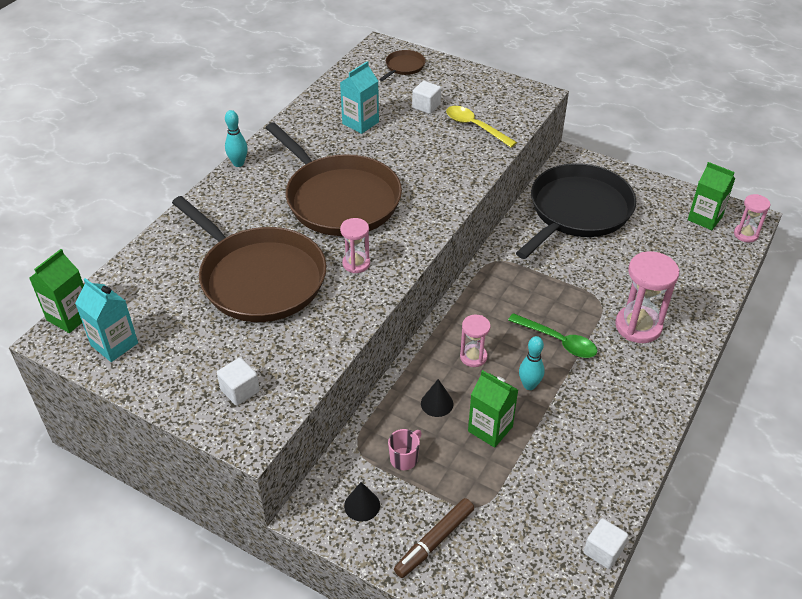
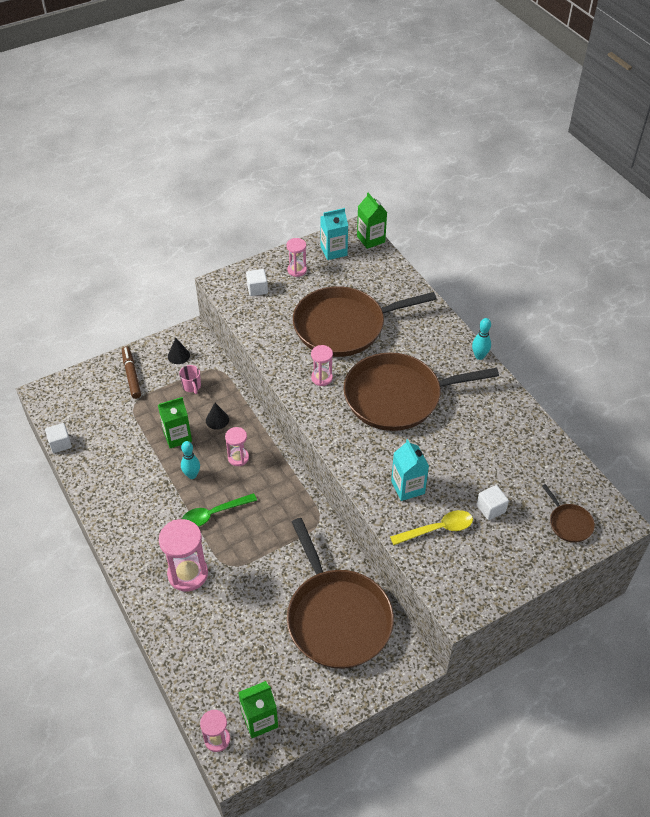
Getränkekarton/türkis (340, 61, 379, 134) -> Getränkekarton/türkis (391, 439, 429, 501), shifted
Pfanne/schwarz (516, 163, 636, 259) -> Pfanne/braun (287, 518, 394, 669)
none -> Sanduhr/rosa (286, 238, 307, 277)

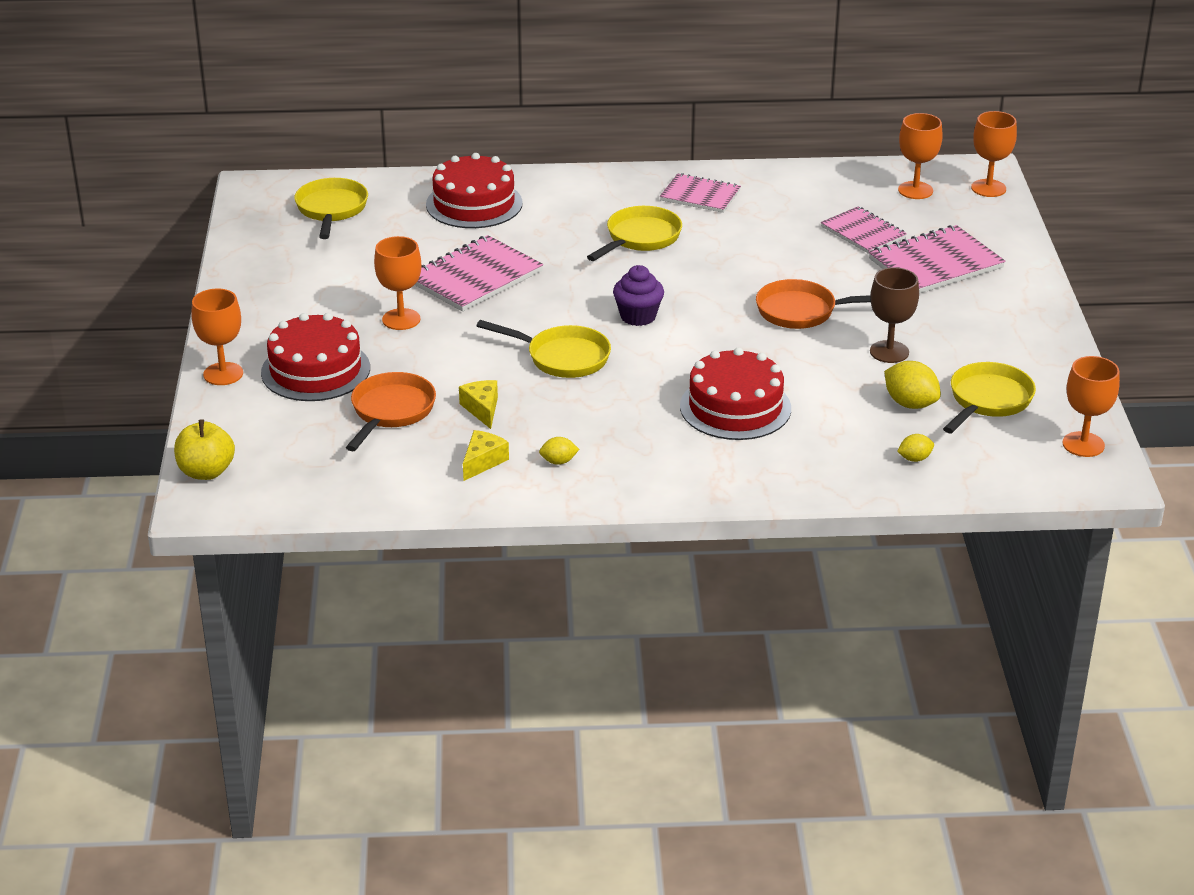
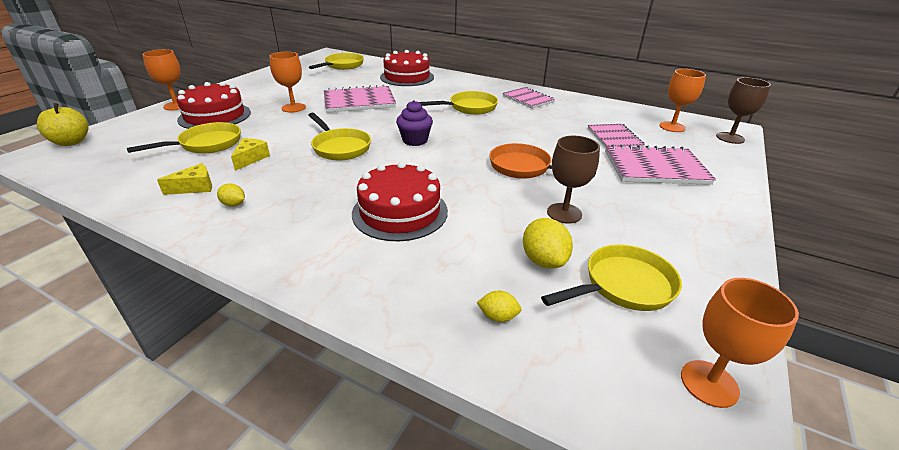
Pfanne/orange (346, 372, 436, 451) -> Pfanne/gelb (127, 122, 241, 154)
Kelch/orange (971, 111, 1017, 197) -> Kelch/braun (716, 77, 771, 144)

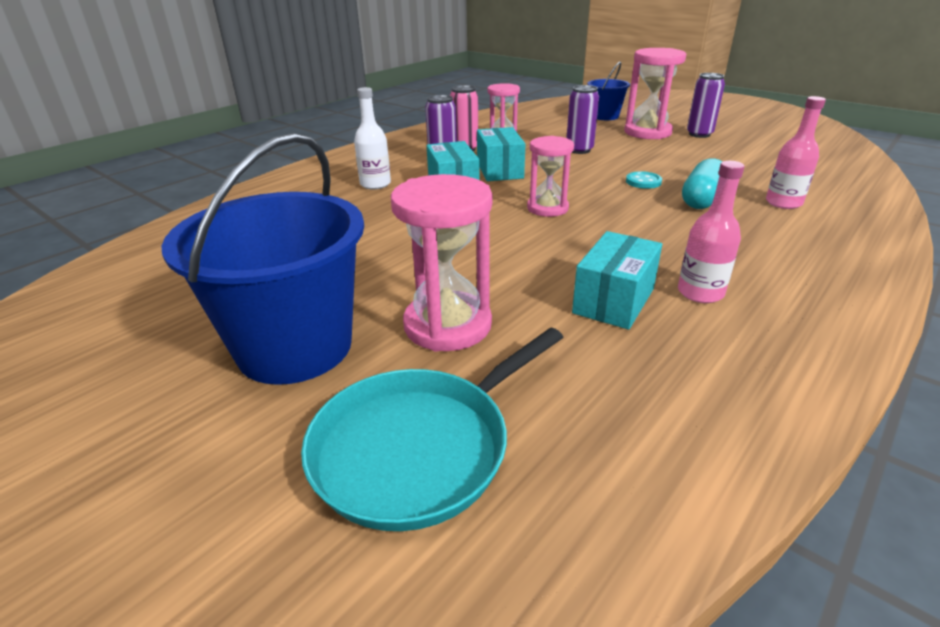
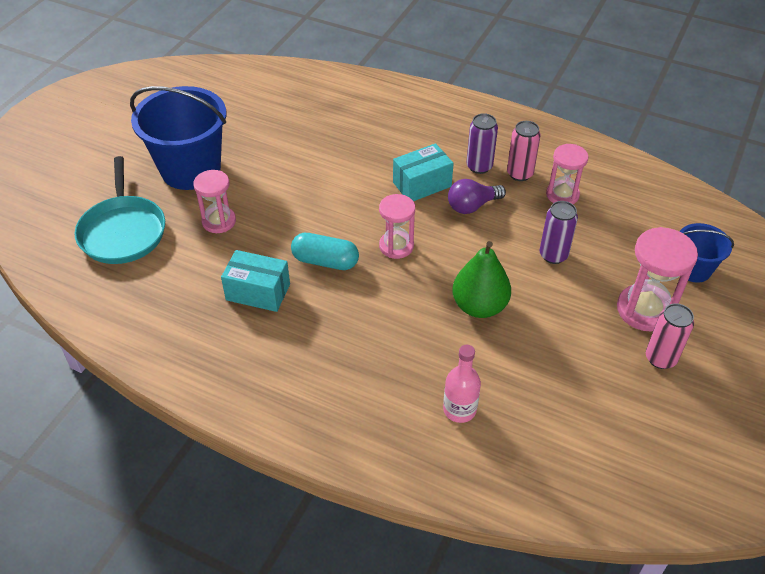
Pfanne/türkis (301, 327, 563, 531) -> Pfanne/türkis (74, 156, 165, 264), 135 degrees counterclockwise
Flasche/weiß (354, 87, 391, 189) -> none
Sanduhr/rosa (391, 174, 492, 351) -> Sanduhr/rosa (193, 170, 236, 233), x0.66
Schachtel/türkis (477, 127, 525, 181) -> Glühbirne/lila (448, 179, 506, 214)
Knopf/türkis (626, 171, 662, 189) -> Birne/grün (452, 241, 511, 318)
Flasche/rosa (678, 161, 745, 303) -> none
Kapsel/türkis (682, 158, 722, 209) -> Kapsel/türkis (291, 233, 359, 270), shifted
Dose/lila (687, 73, 725, 138) -> Dose/rosa (646, 303, 694, 369)

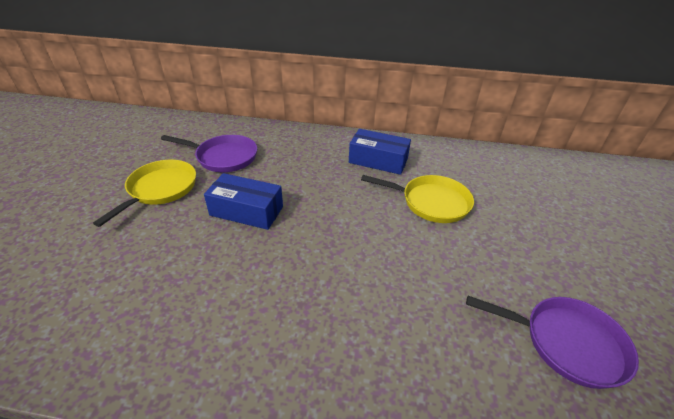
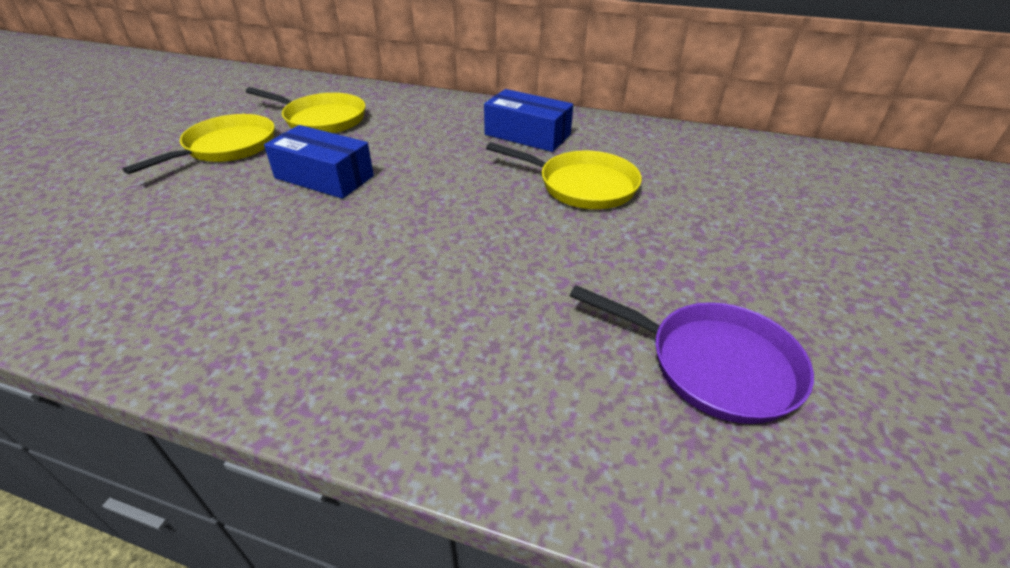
Pfanne/lila (161, 135, 257, 172) -> Pfanne/gelb (246, 87, 365, 133)

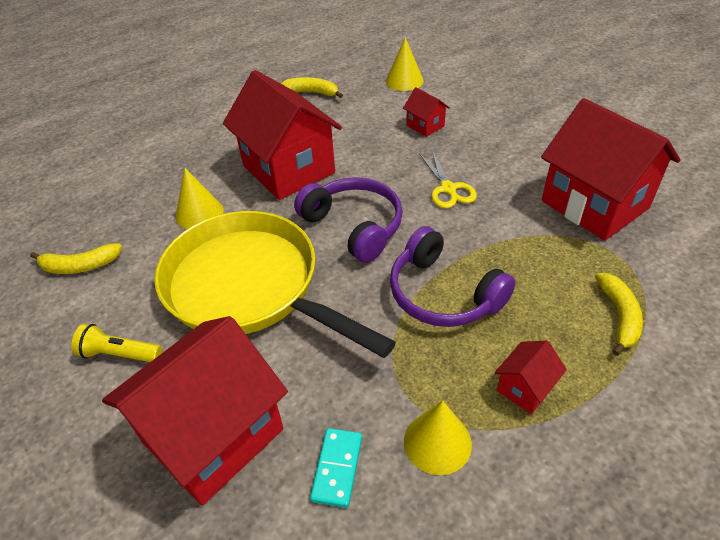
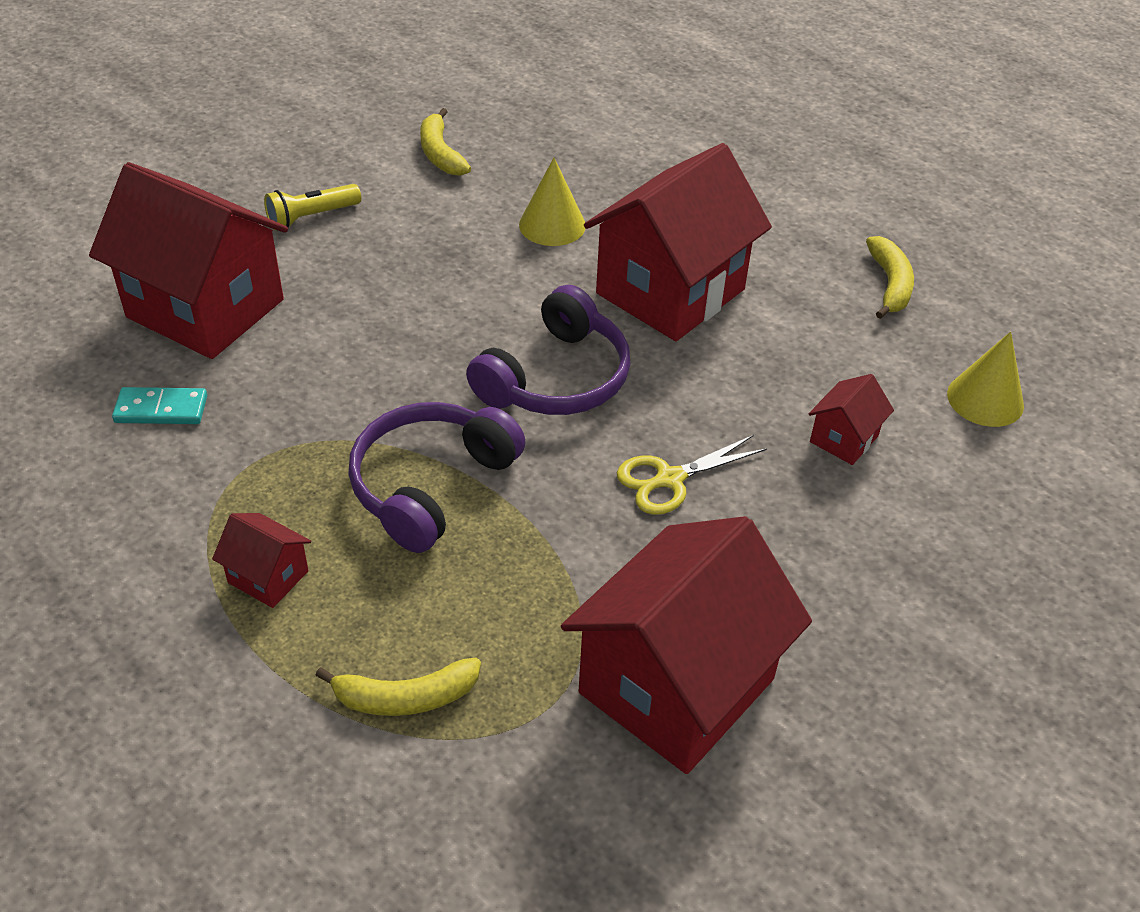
Taschenlampe/gelb (72, 324, 162, 362) -> Taschenlampe/gelb (264, 184, 361, 230), 120 degrees counterclockwise
Pfanne/gelb (154, 211, 396, 358) -> none
Kegel/gelb (404, 400, 472, 475) -> none

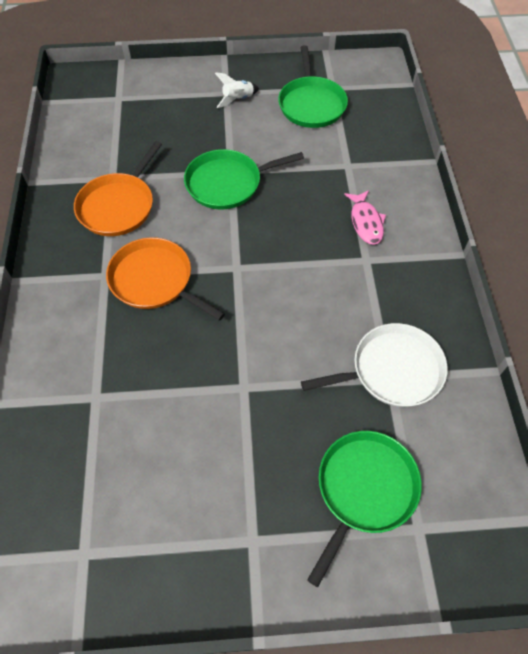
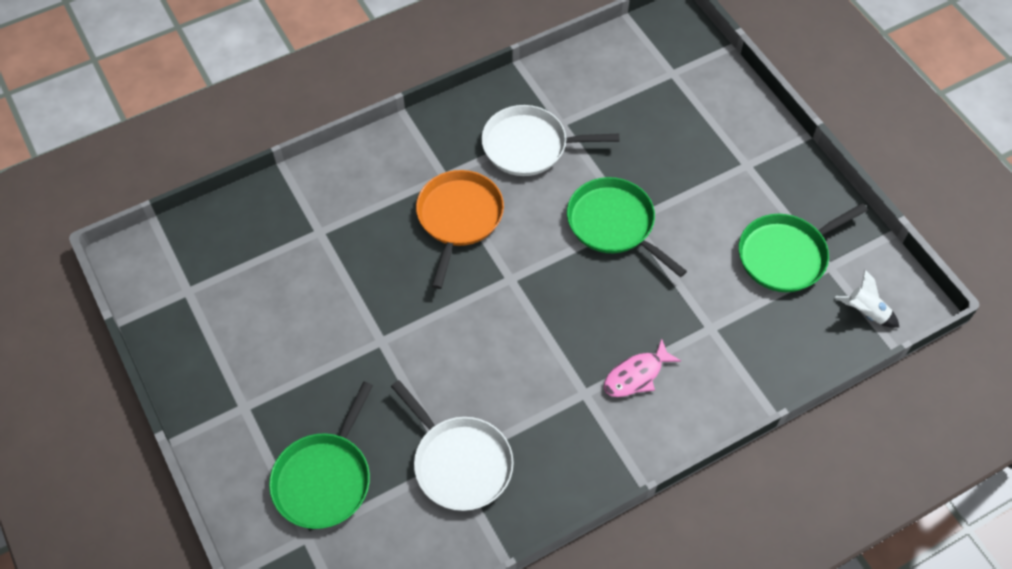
Pfanne/orange (74, 141, 162, 236) -> Pfanne/weiß (481, 105, 619, 176)
Rakete/weiß (215, 72, 259, 108) -> Rakete/weiß (835, 270, 899, 328), shifted
Pfanne/grün (307, 431, 422, 587) -> Pfanne/grün (269, 382, 373, 529), 105 degrees clockwise

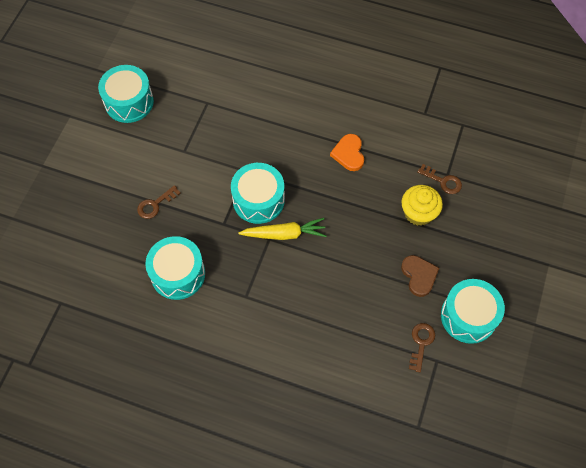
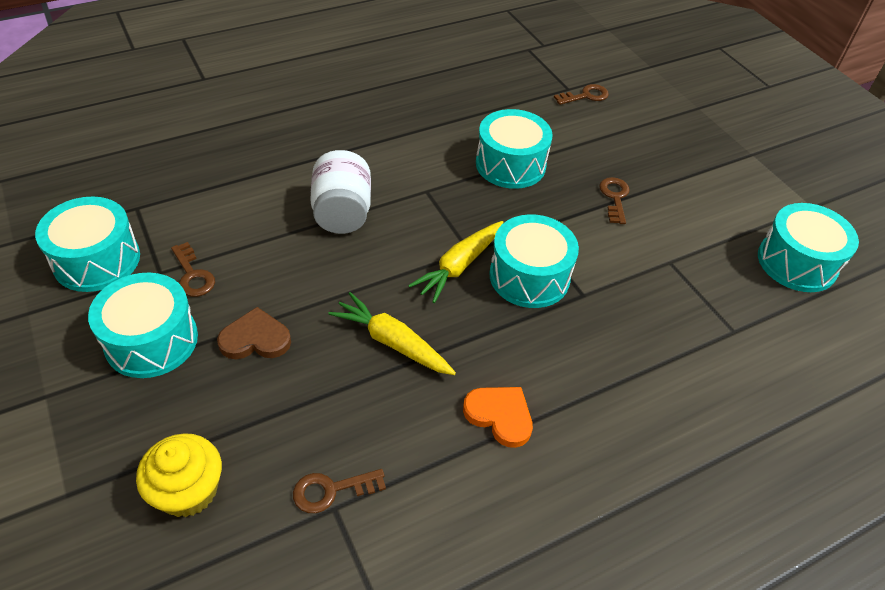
Muffin/gelb (401, 185, 443, 226) -> Muffin/gelb (136, 433, 222, 517), shifted
Herz/braun (401, 255, 439, 297) -> Herz/braun (217, 307, 291, 359), 150 degrees clockwise
none -> Trommel/türkis (35, 197, 140, 292)
none -> Einmachglas/weiß (310, 150, 371, 234)
none -> Karotte/gelb (328, 292, 456, 375)
none -> Schlüssel/braun (554, 84, 609, 105)

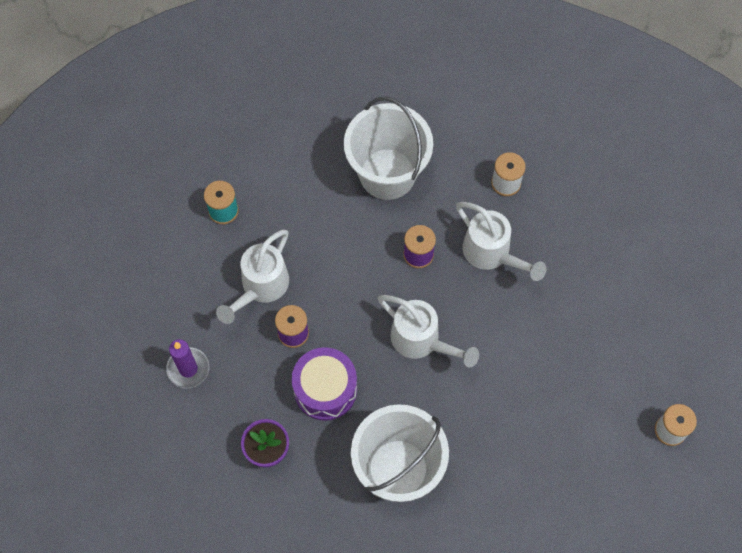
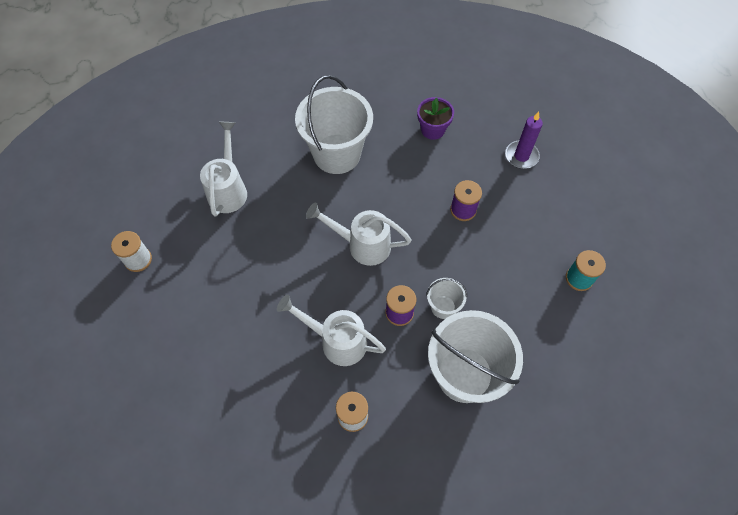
Gießkanne/weiß (216, 230, 289, 324) -> Gießkanne/weiß (200, 122, 247, 217), shifted
Trommel/lila (292, 347, 357, 421) -> none
none -> Eimer/weiß (426, 278, 467, 319)

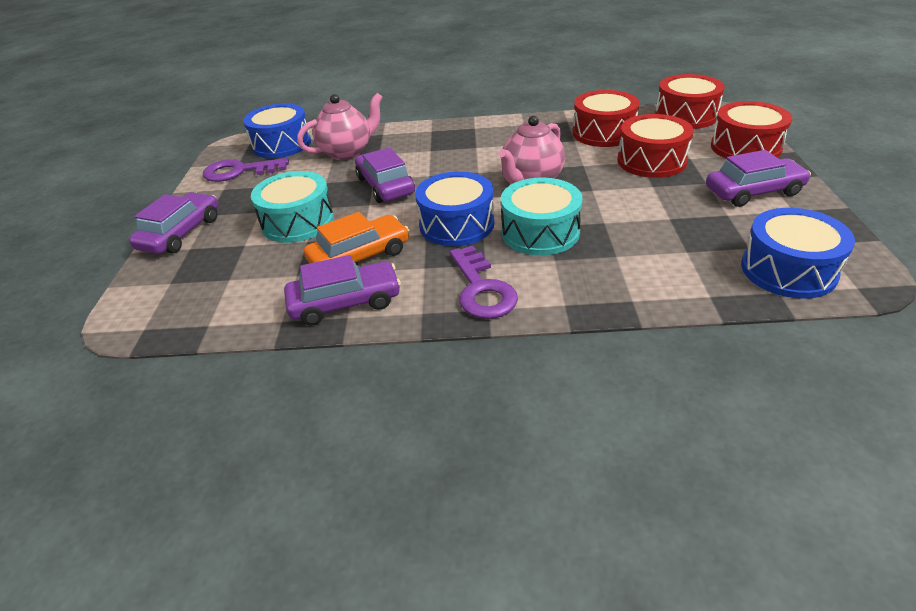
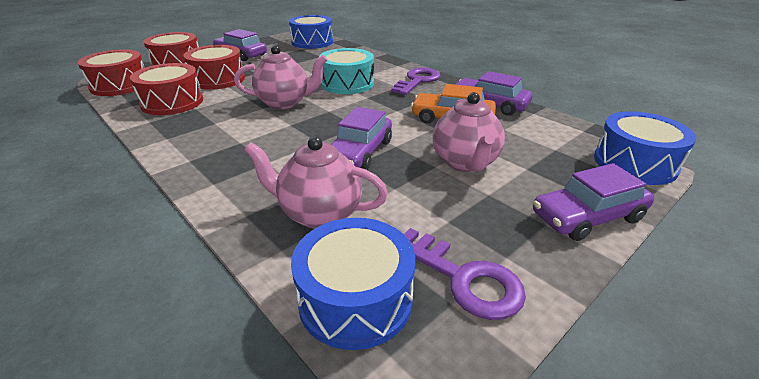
Trommel/türkis (251, 171, 334, 243) -> Teekanne/rosa (433, 92, 505, 172)
Trommel/blau (415, 171, 494, 246) -> Trommel/blau (594, 111, 697, 185), shifted

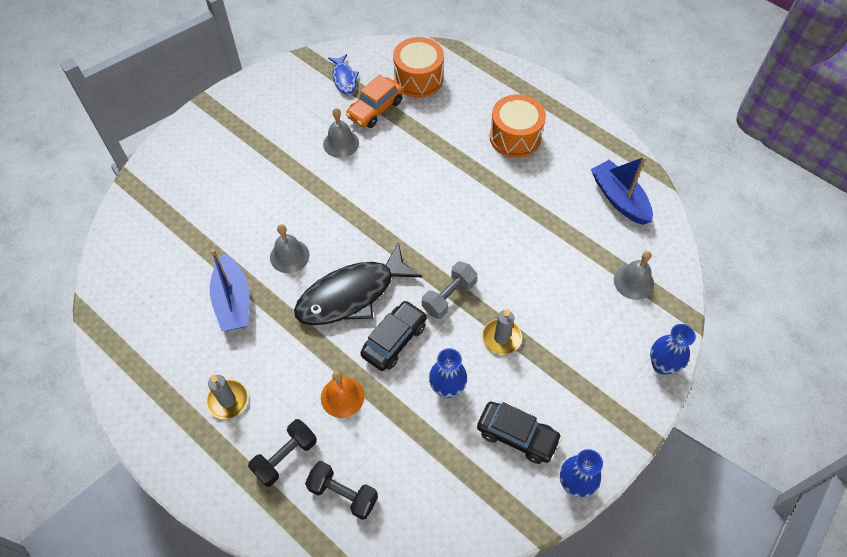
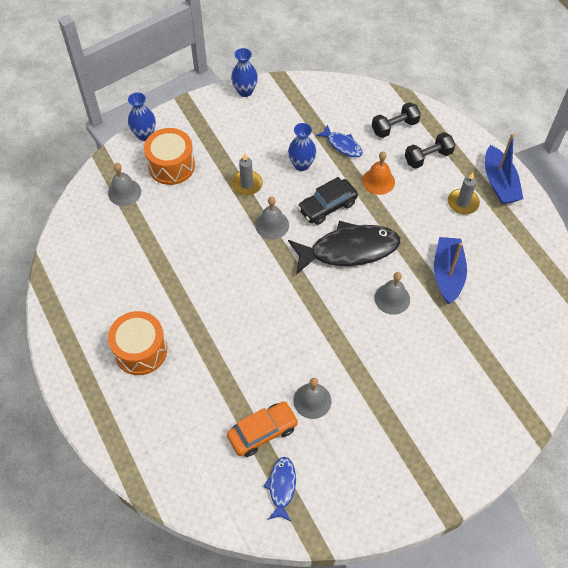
Hantel/schwarz (305, 461, 378, 520) -> Hantel/schwarz (372, 102, 421, 138), 75 degrees counterclockwise
Trommel/orange (393, 37, 444, 98) -> Trommel/orange (144, 128, 195, 185), shifted
Hantel/grau (422, 261, 477, 319) -> Glocke/grau (255, 196, 289, 239)
Auto/schwarz (477, 402, 562, 464) -> none
Boot/blau (591, 156, 653, 225) -> Boot/blau (485, 133, 523, 204), shifted
none -> Fisch/blau (316, 124, 363, 157)

